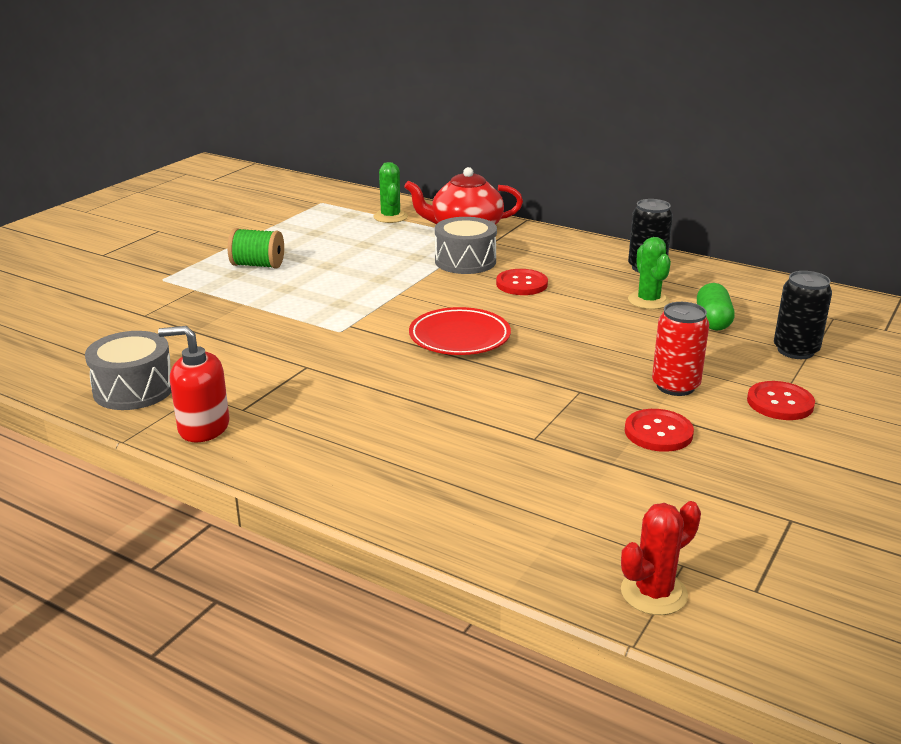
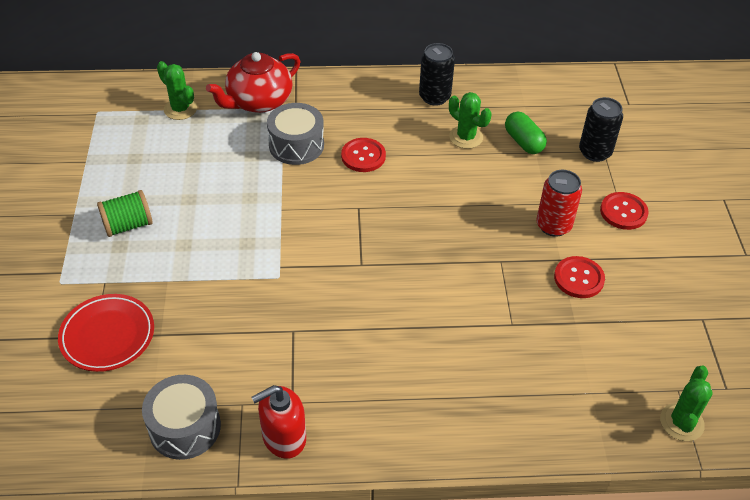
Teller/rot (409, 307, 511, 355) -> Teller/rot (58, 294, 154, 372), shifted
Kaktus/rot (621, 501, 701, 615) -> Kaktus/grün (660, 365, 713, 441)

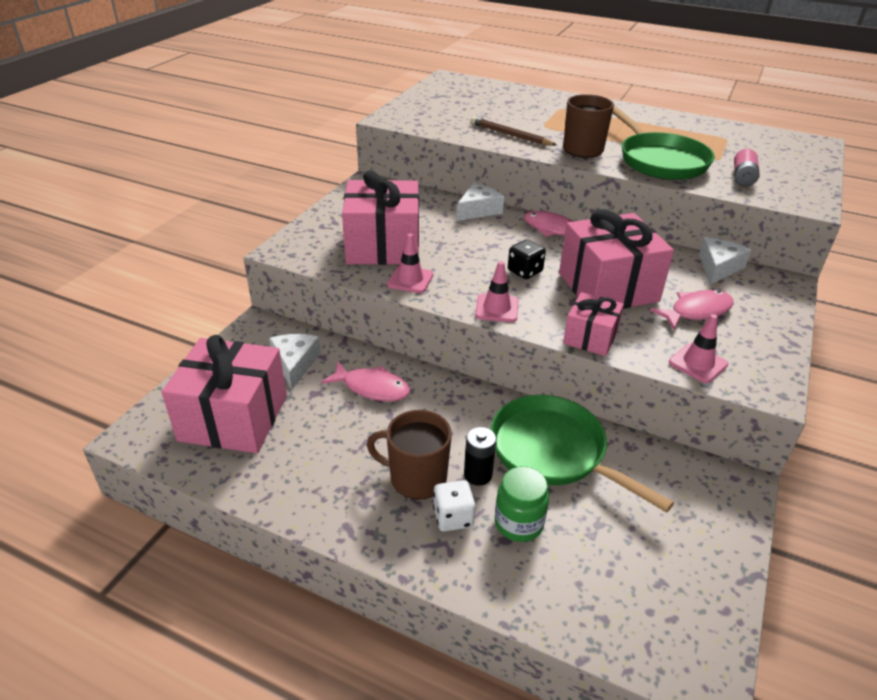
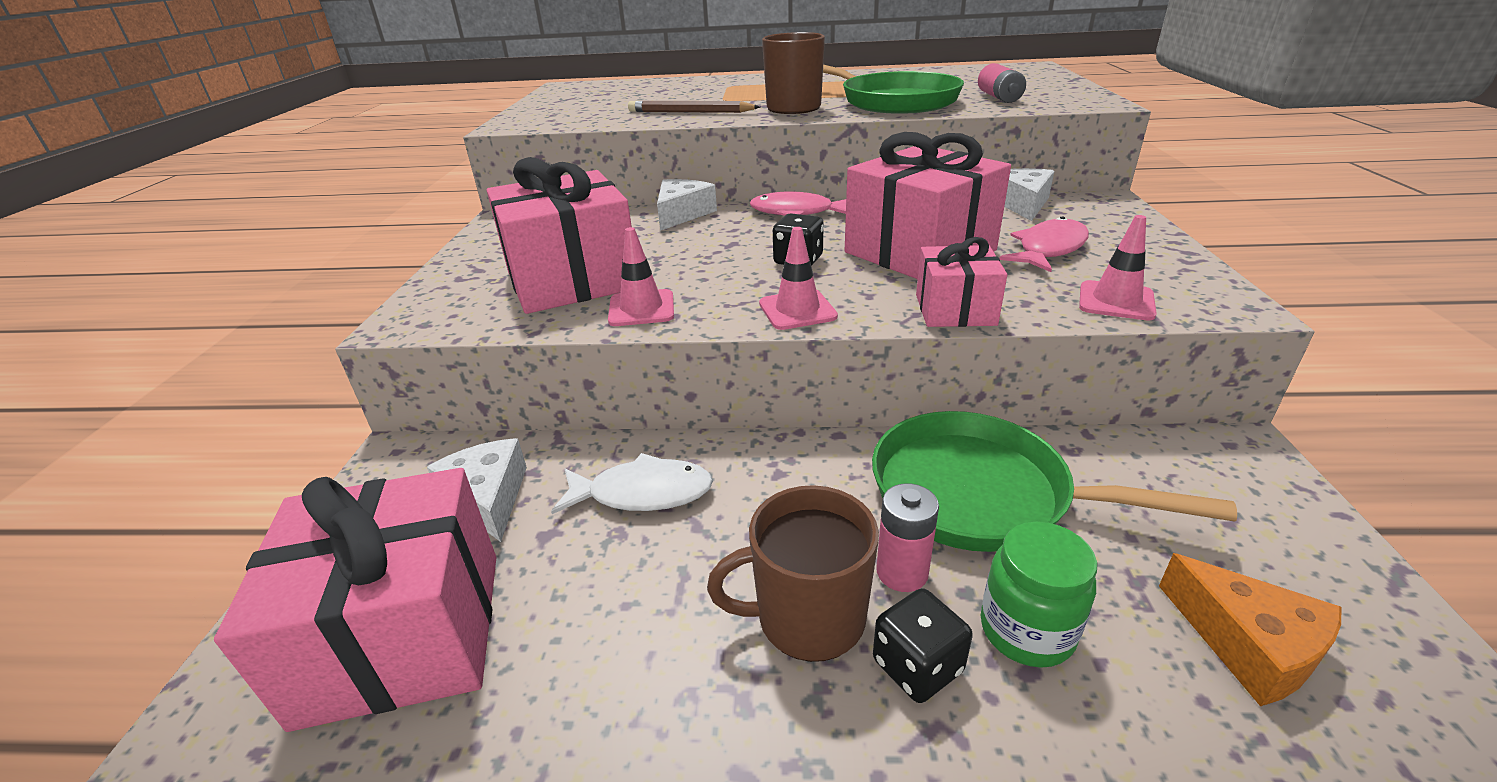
Fisch/rosa (321, 362, 410, 401) -> Fisch/weiß (551, 453, 713, 514)
Spielwürfel/weiß (433, 480, 476, 532) -> Spielwürfel/schwarz (873, 588, 973, 703)
Batterie/schwarz (464, 427, 496, 486) -> Batterie/rosa (876, 483, 939, 592)
none -> Käse/orange (1159, 553, 1342, 706)

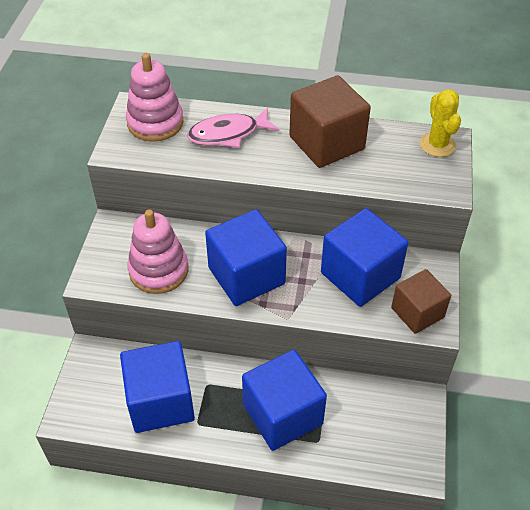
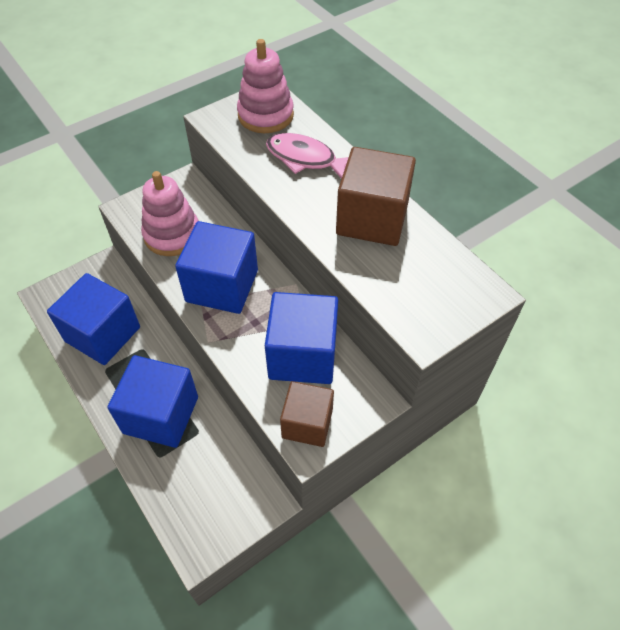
Kaktus/gelb (420, 89, 461, 157) -> none

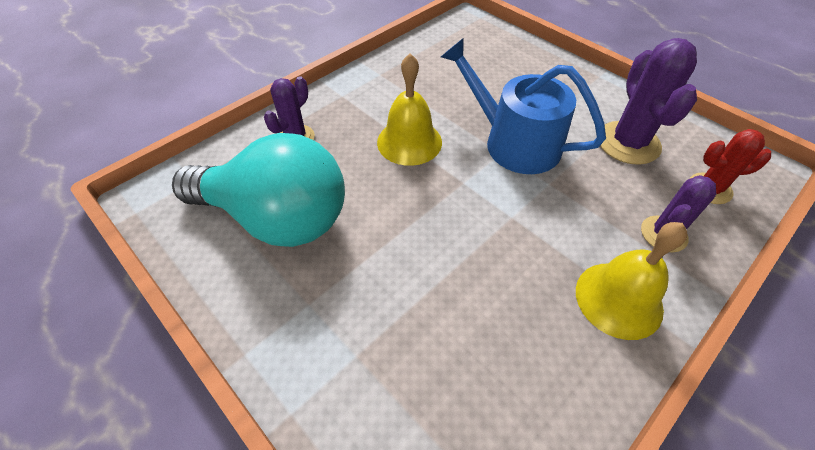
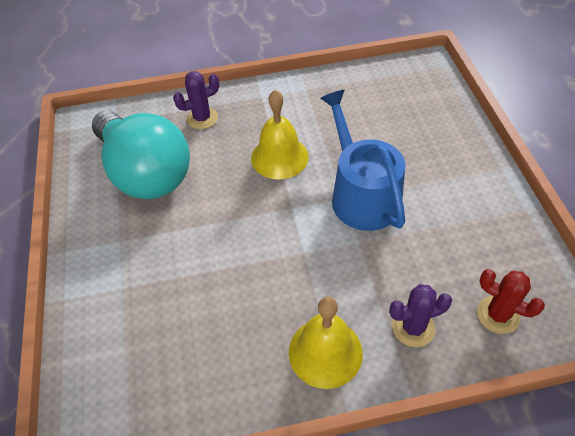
Kaktus/lila (600, 38, 697, 165) -> none

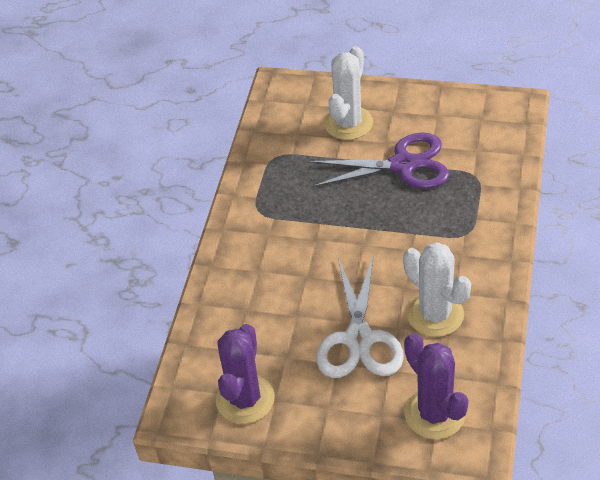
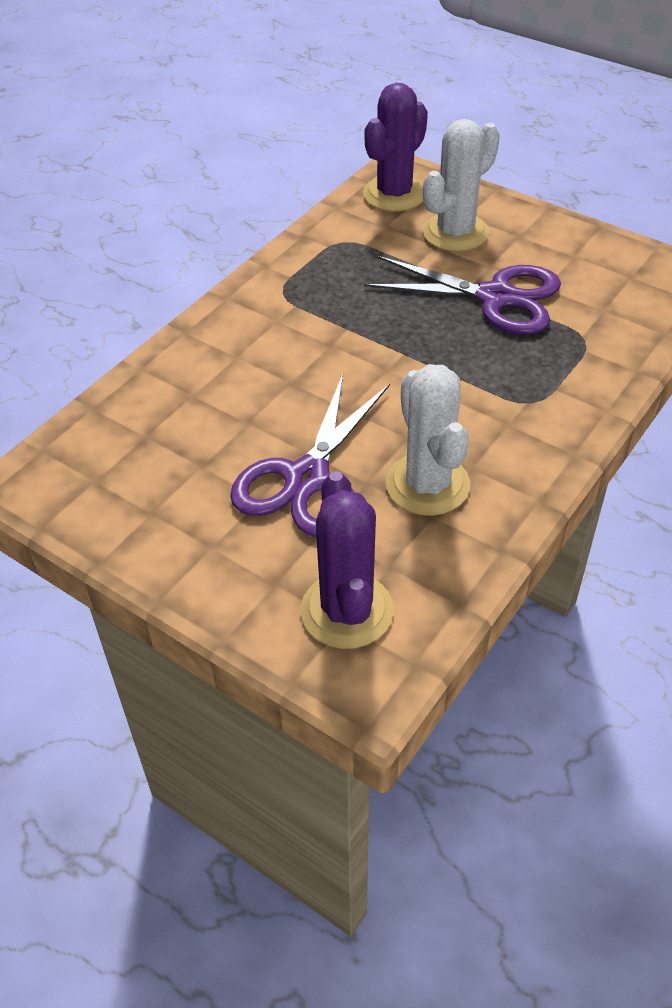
Kaktus/lila (215, 324, 275, 424) -> Kaktus/lila (363, 83, 428, 212), shifted
Schere/weiß (316, 254, 404, 378) -> Schere/lila (230, 374, 390, 537)

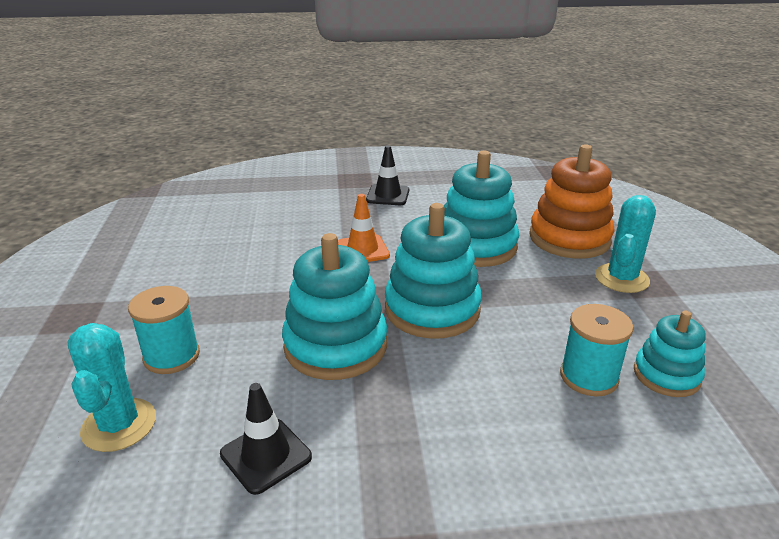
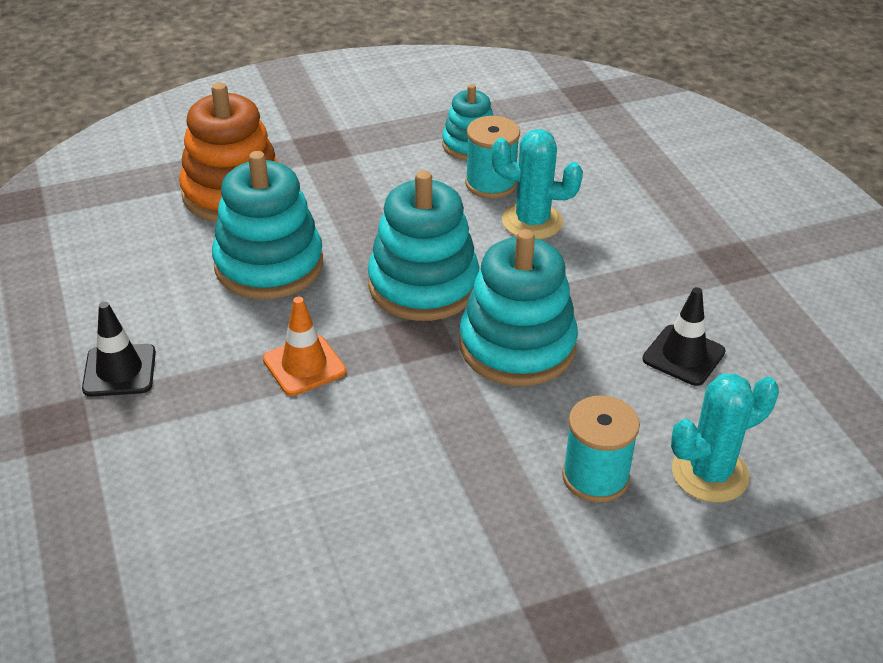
Kaktus/türkis (595, 195, 656, 293) -> Kaktus/türkis (491, 129, 583, 239), shifted

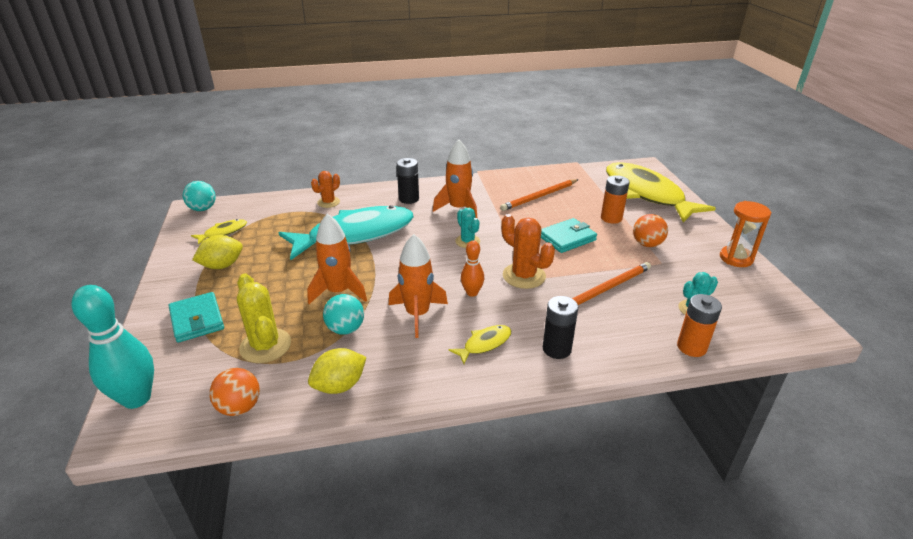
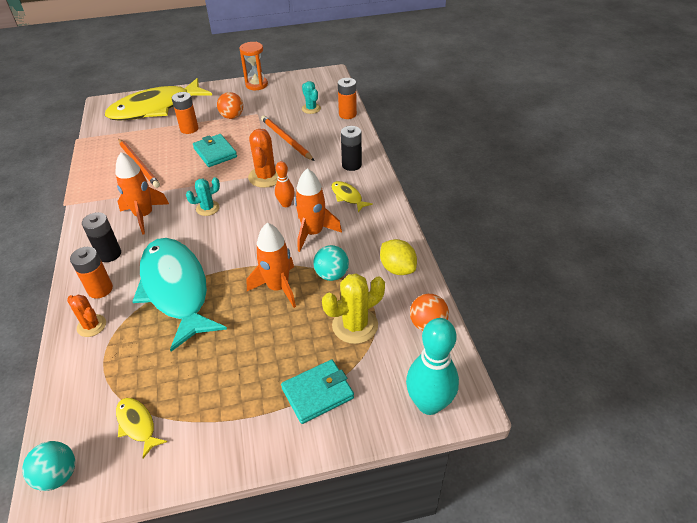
Zitrone/gelb (192, 235, 243, 269) -> none
Kaktus/orange (501, 214, 555, 289) -> Kaktus/orange (248, 129, 278, 188), 45 degrees counterclockwise
none -> Batterie/orange (70, 247, 113, 299)

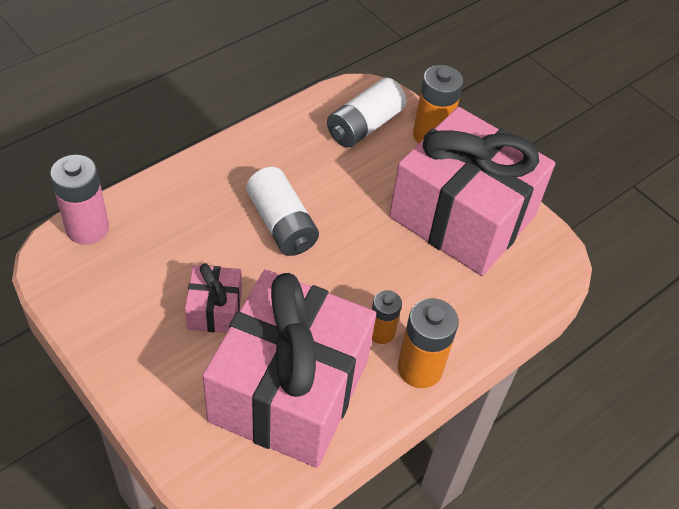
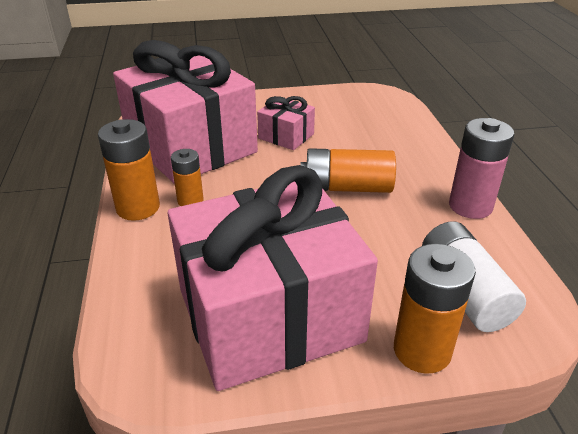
Batterie/rosa (50, 155, 109, 245) -> Batterie/rosa (449, 118, 514, 219), shifted
Batterie/weiß (246, 167, 319, 256) -> Batterie/orange (301, 148, 396, 193)

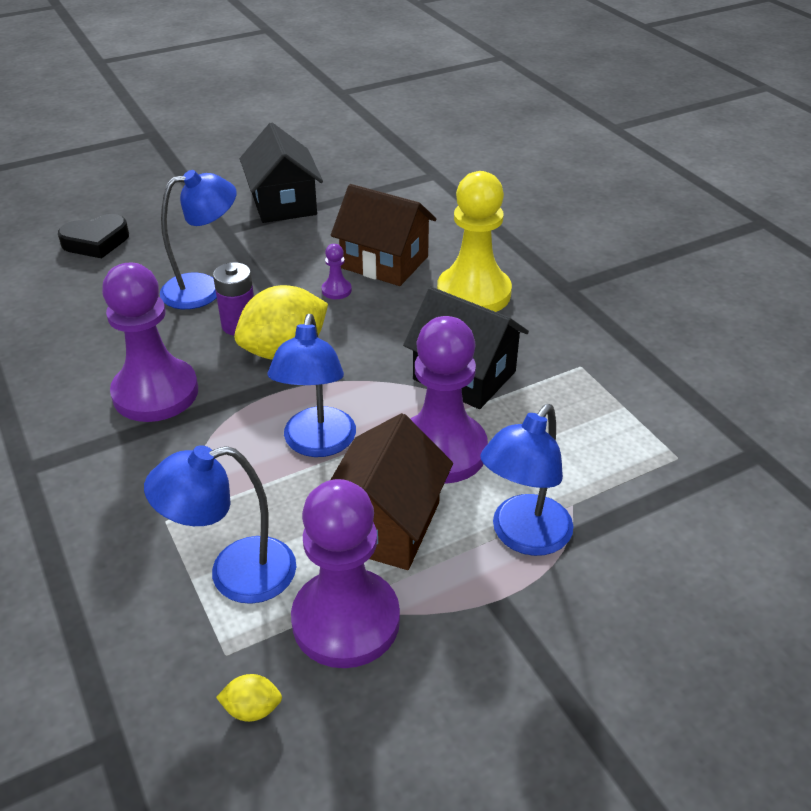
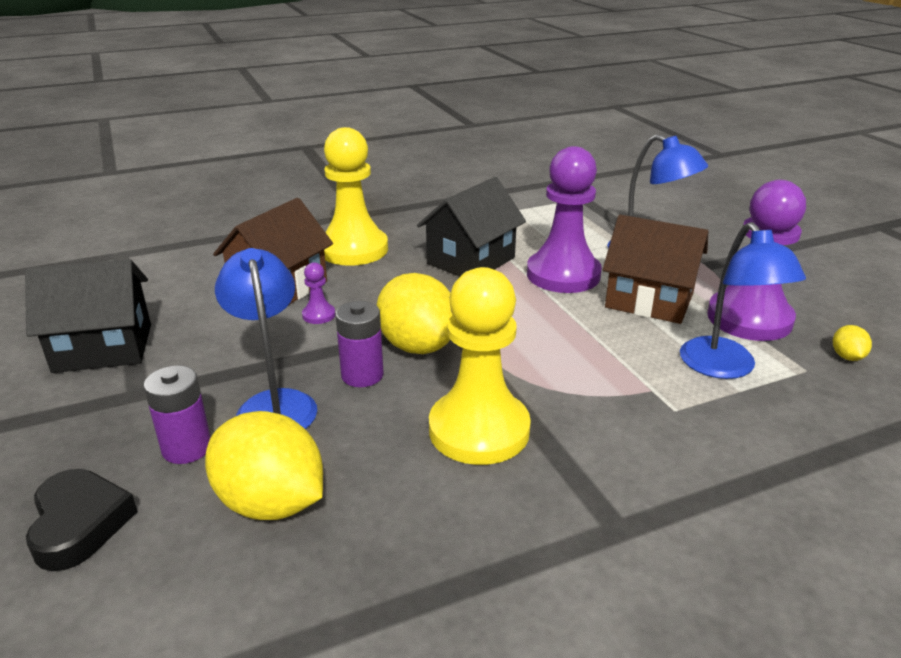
Bauer/lila (102, 263, 198, 422) -> Bauer/gelb (429, 267, 531, 465)
Lampe/blau (267, 314, 356, 457) -> none
none -> Batterie/lila (144, 365, 211, 464)
none -> Zitrone/gelb (205, 411, 323, 520)

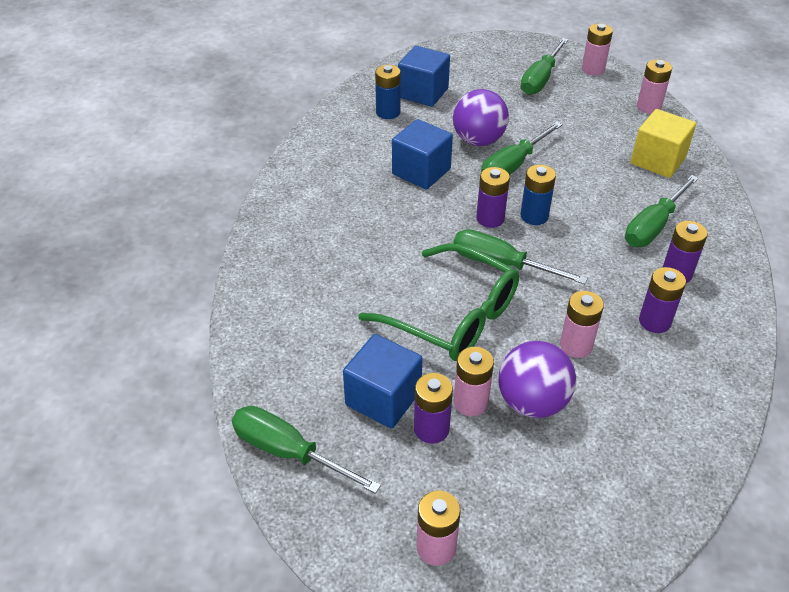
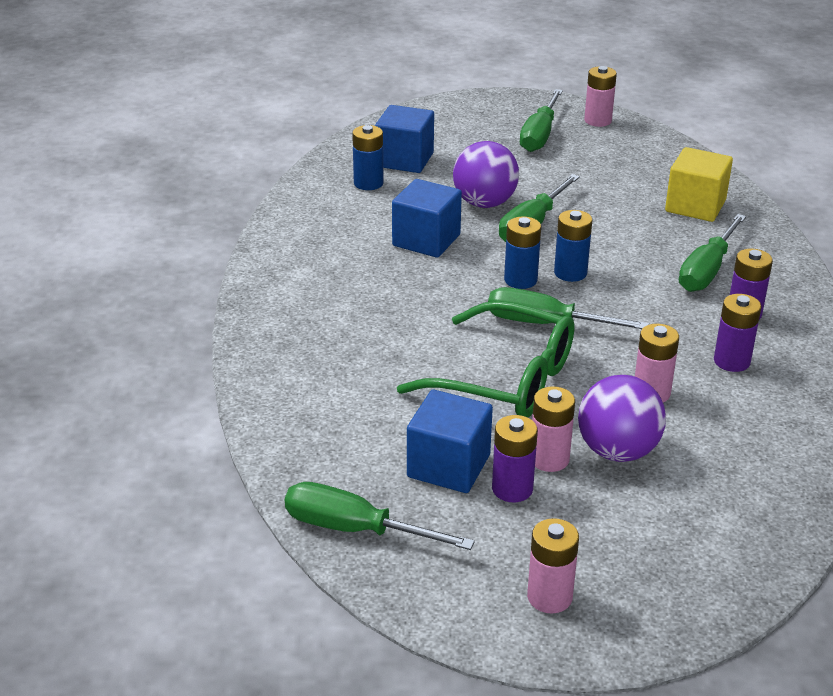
Batterie/lila (476, 167, 510, 228) -> Batterie/blau (504, 216, 541, 289)
Batterie/rosa (637, 59, 672, 114) -> none

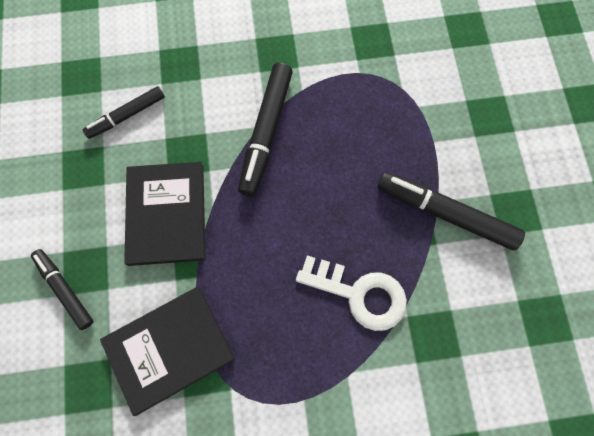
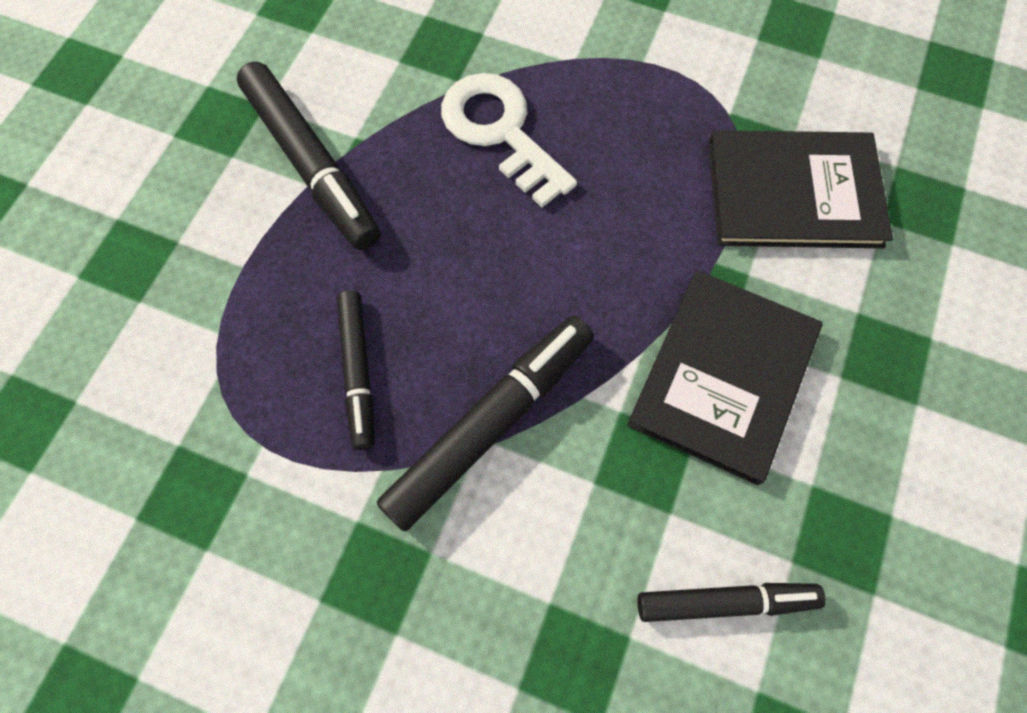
Filzstift/schwarz (31, 249, 93, 330) -> Filzstift/schwarz (336, 290, 375, 450), shifted

